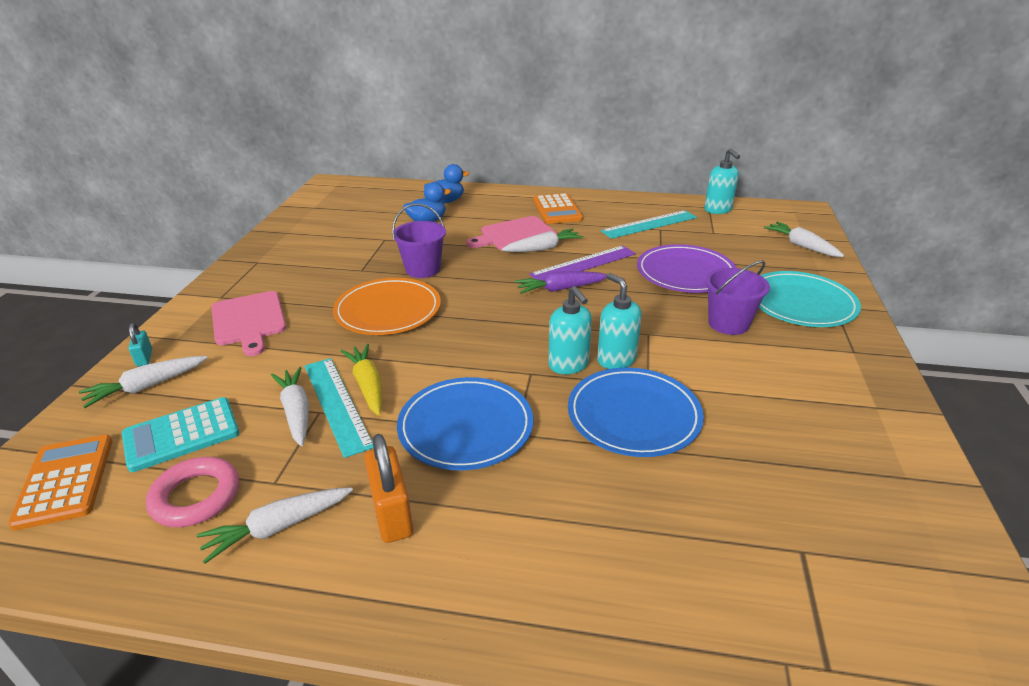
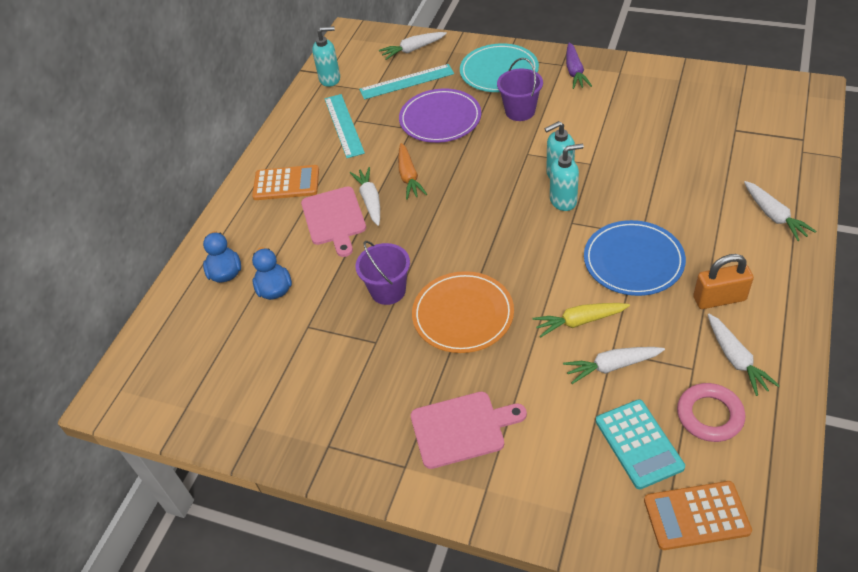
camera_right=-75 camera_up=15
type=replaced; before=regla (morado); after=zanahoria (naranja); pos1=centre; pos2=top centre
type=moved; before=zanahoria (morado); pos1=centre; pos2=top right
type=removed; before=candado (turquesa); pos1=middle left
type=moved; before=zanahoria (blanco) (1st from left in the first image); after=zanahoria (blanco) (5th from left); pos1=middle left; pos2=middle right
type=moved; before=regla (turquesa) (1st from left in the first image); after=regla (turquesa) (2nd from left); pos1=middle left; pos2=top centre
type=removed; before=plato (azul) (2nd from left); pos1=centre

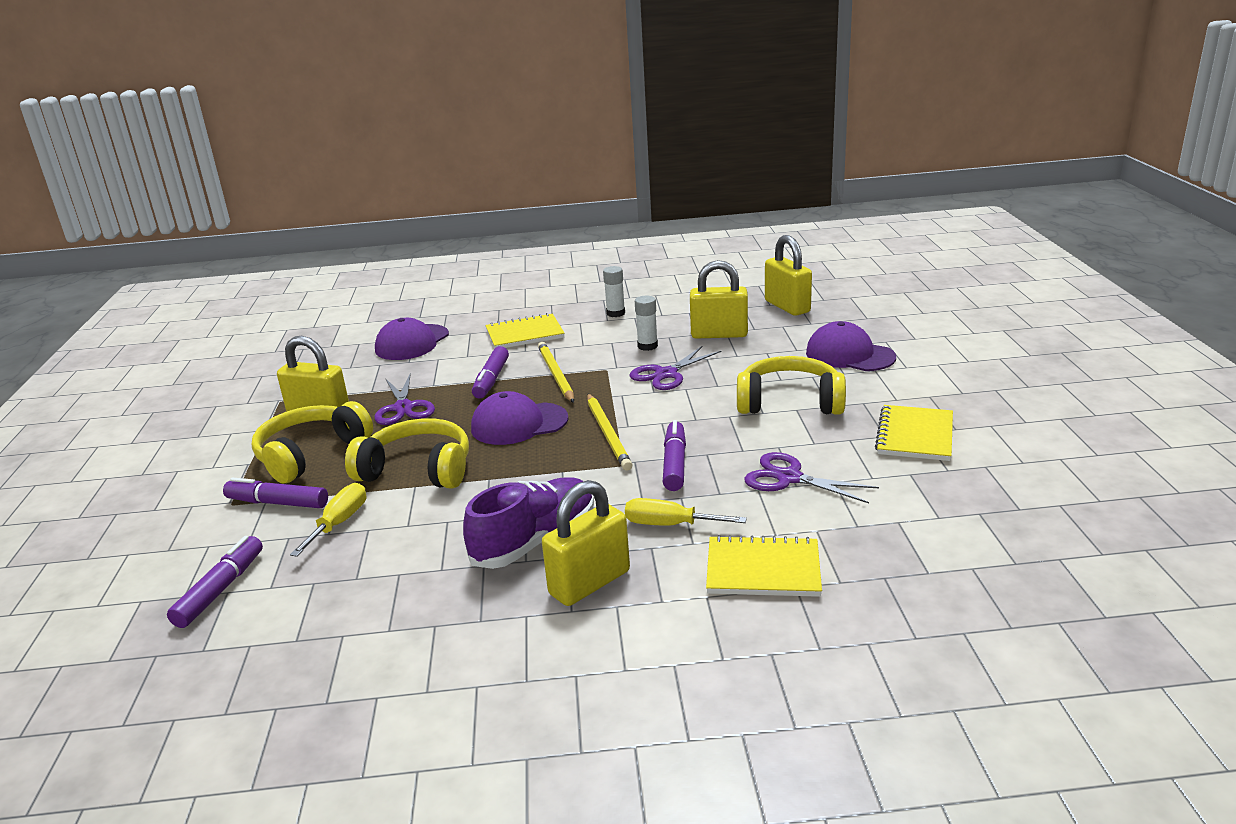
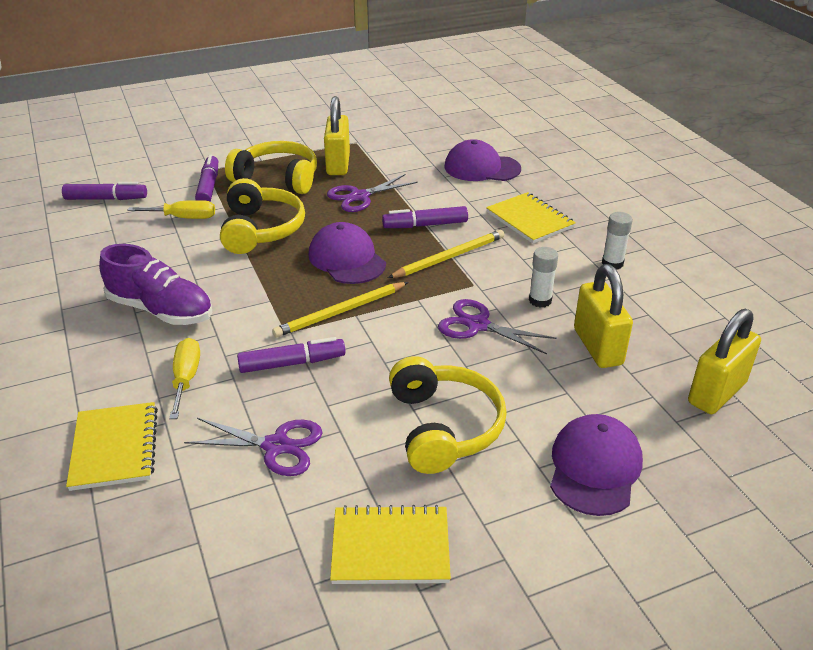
camera_right=70 camera_up=10
type=turned; before=tijeras (morado) (3rd from left in the first image); pos1=centre; pos2=bottom left; turn=90
type=removed; before=candado (amarillo) (2nd from left); pos1=centre

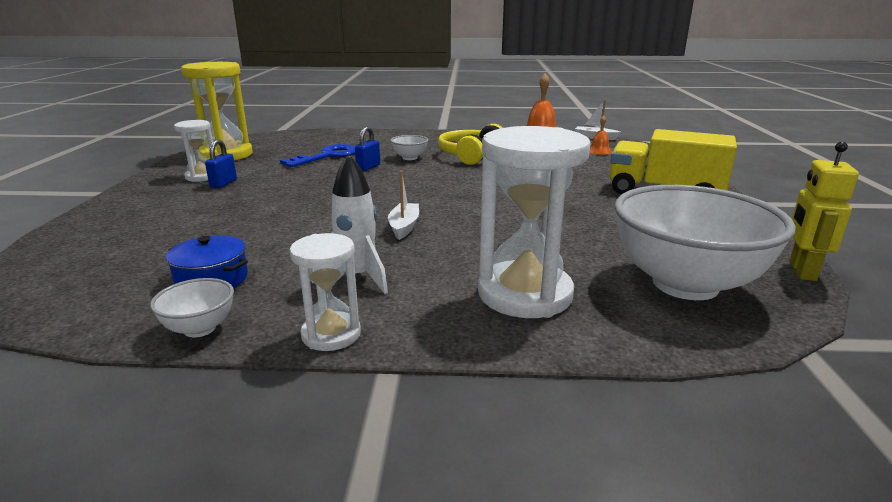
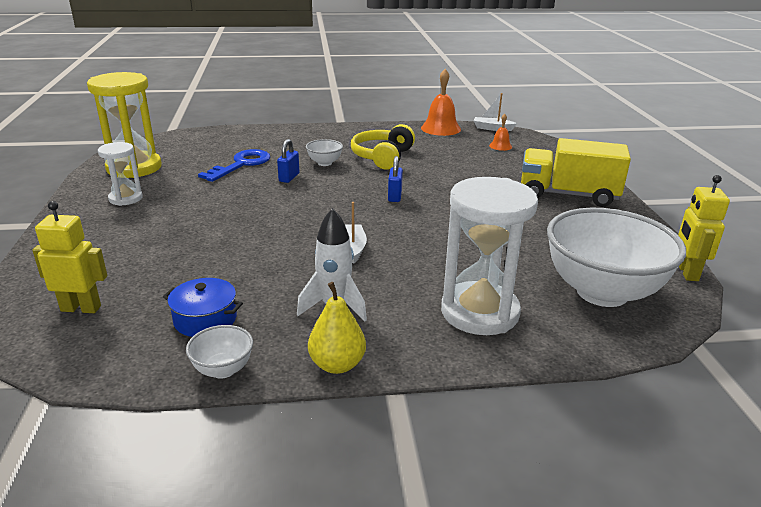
camera_right=-10 camera_up=5
type=moved; before=candado (azul) (1st from left in the first image); after=candado (azul) (2nd from left); pos1=top left; pos2=centre
type=replaced; before=reloj de arena (blanco) (2nd from left); after=pera (amarillo); pos1=centre; pos2=centre
type=added; after=robot (amarillo) (1st from left); pos2=middle left

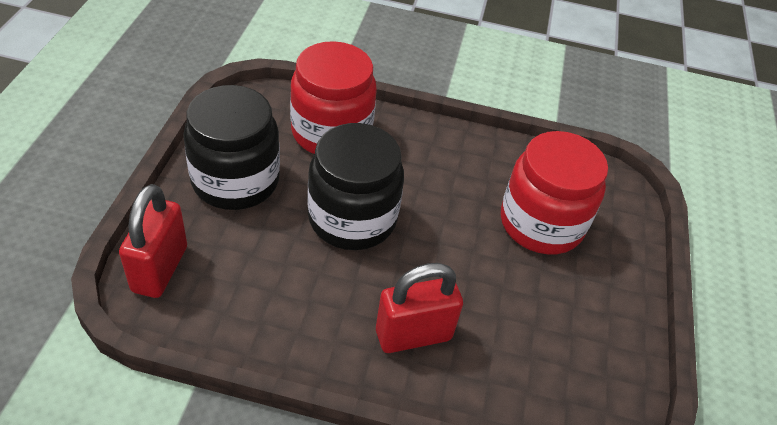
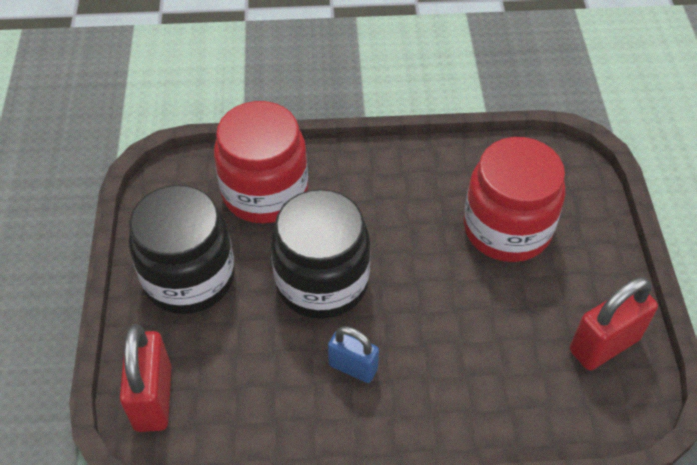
camera_right=-10 camera_up=5
type=moved; before=candado (rojo) (2nd from left); pos1=bottom centre; pos2=bottom right
type=added; after=candado (azul); pos2=bottom centre

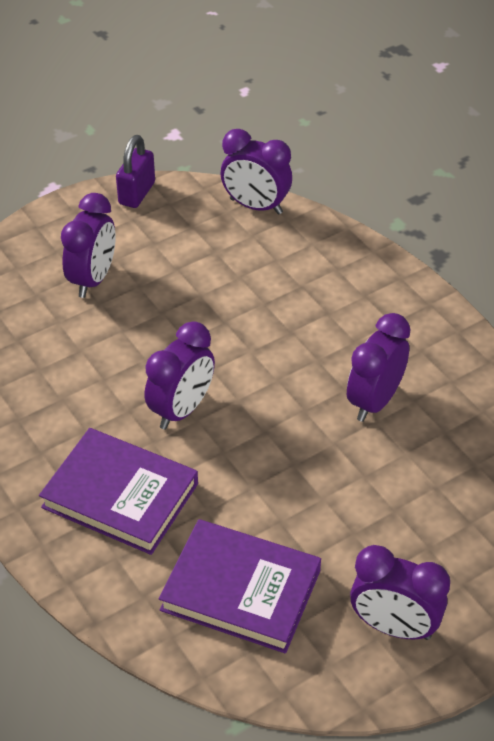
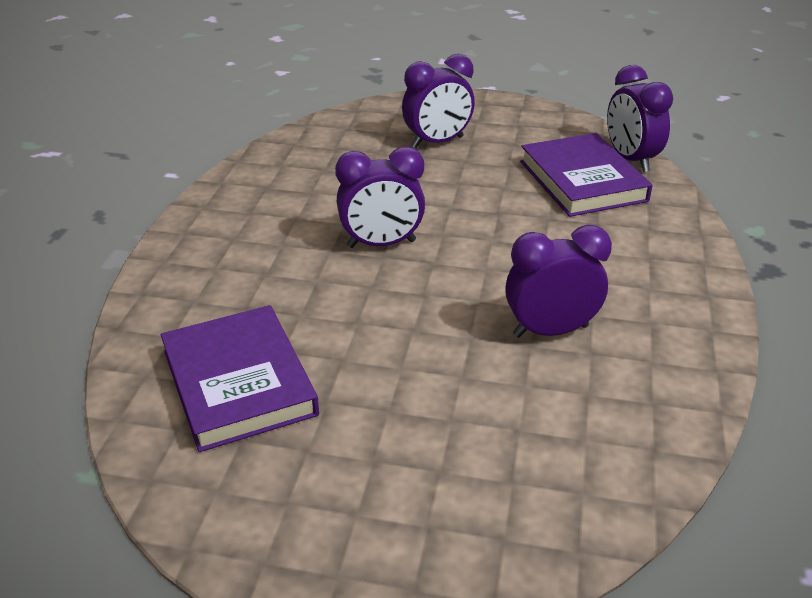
camera_right=45 camera_up=-10
type=removed; before=candado (morado); pos1=top left
type=moved; before=libro (morado) (1st from left in the first image); after=libro (morado) (2nd from left); pos1=middle left; pos2=top right
type=removed; before=despertador (morado) (5th from left); pos1=bottom right

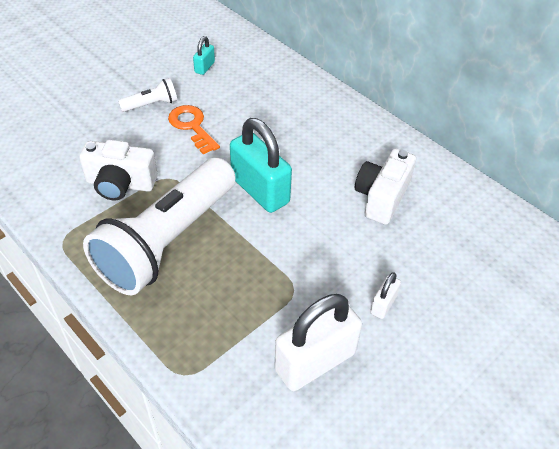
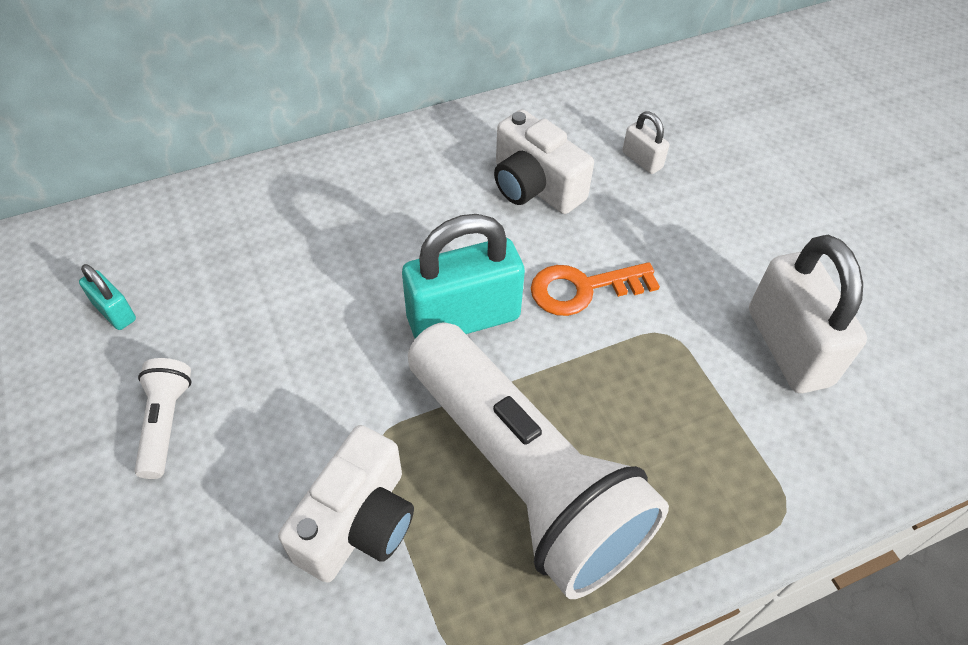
camera_right=-70 camera_up=5
type=moved; before=llave (naranja); pos1=top centre; pos2=centre
type=moved; before=candado (blanco) (2nd from left in the first image); after=candado (blanco) (1st from left); pos1=middle right; pos2=top centre

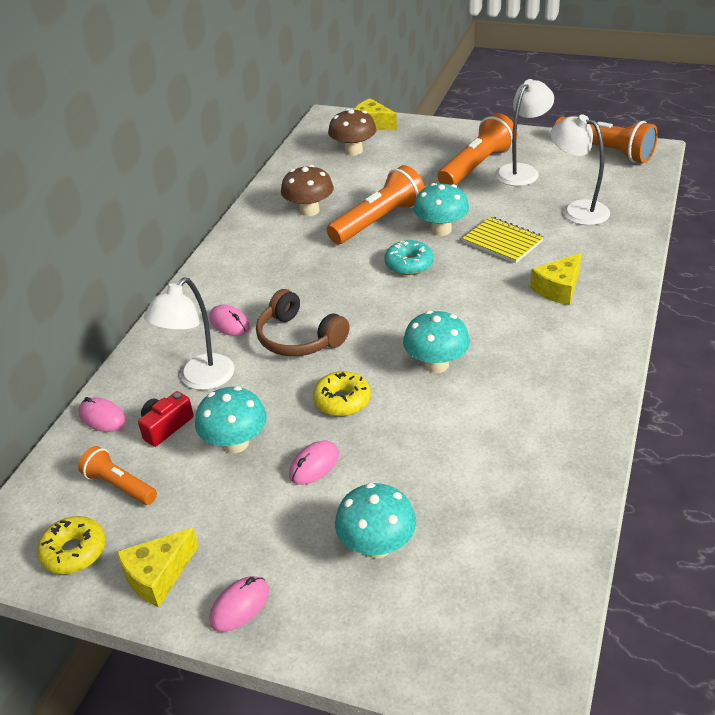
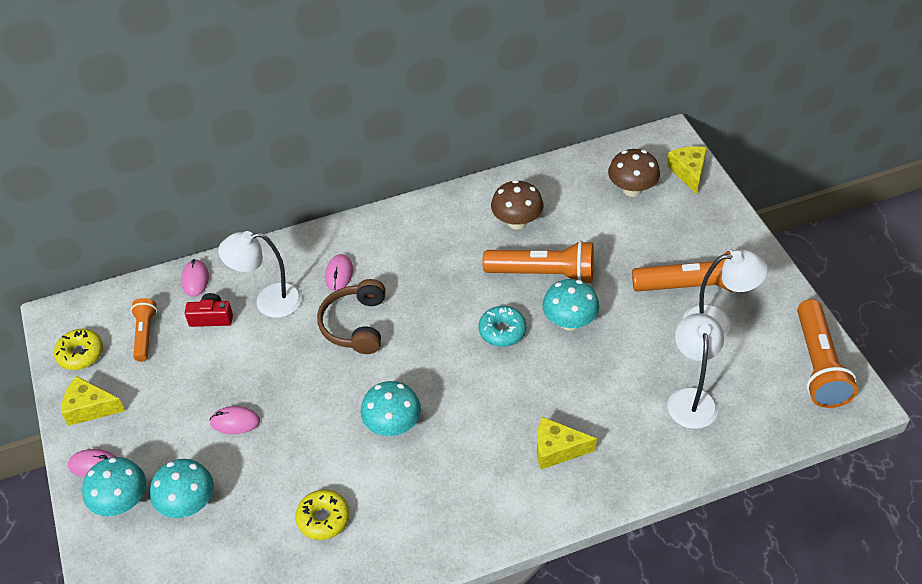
camera_right=50 camera_up=10
type=removed; before=cuaderno (amarillo); pos1=middle right
type=moved; before=rosquilla (amarillo) (2nd from left); pos1=centre; pos2=bottom centre
type=moved; before=seta (turquesa) (1st from left); pos1=middle left; pos2=bottom left

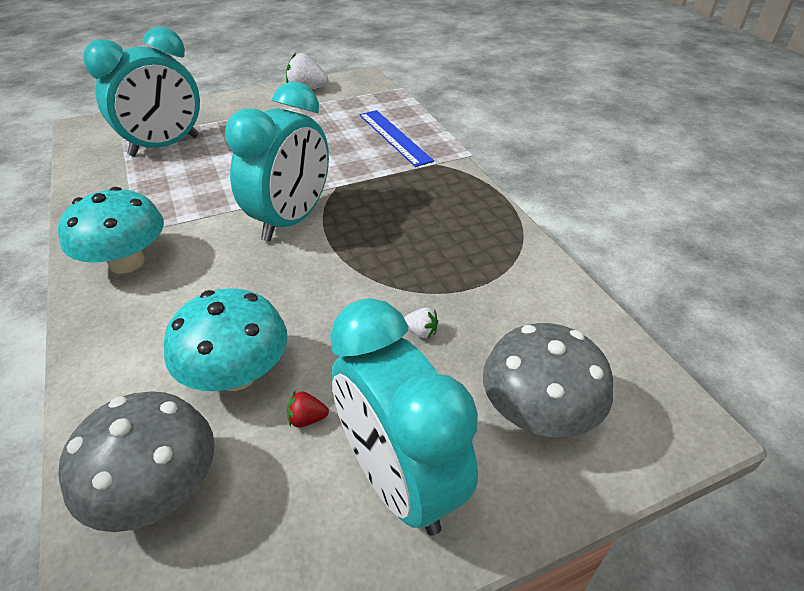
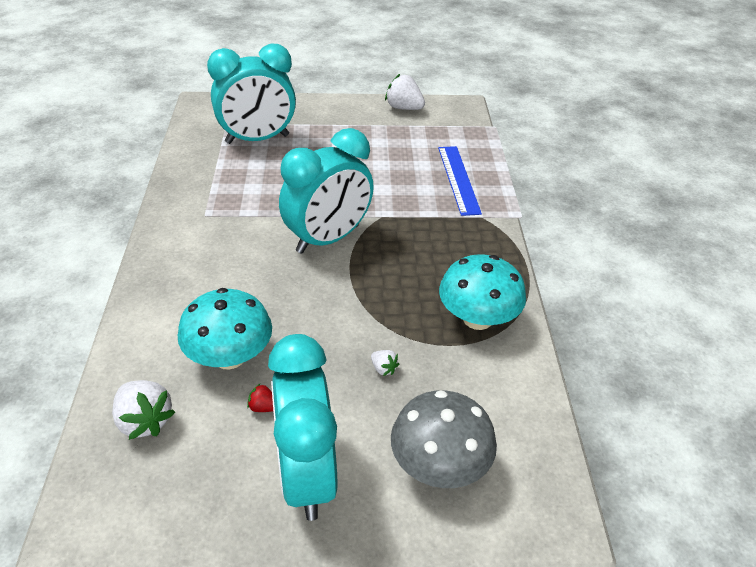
camera_right=20 camera_up=0
type=moved; before=seta (turquesa) (1st from left in the first image); after=seta (turquesa) (2nd from left); pos1=middle left; pos2=centre
type=replaced; before=seta (gris) (1st from left); after=fresa (blanco) (1st from left); pos1=bottom left; pos2=bottom left

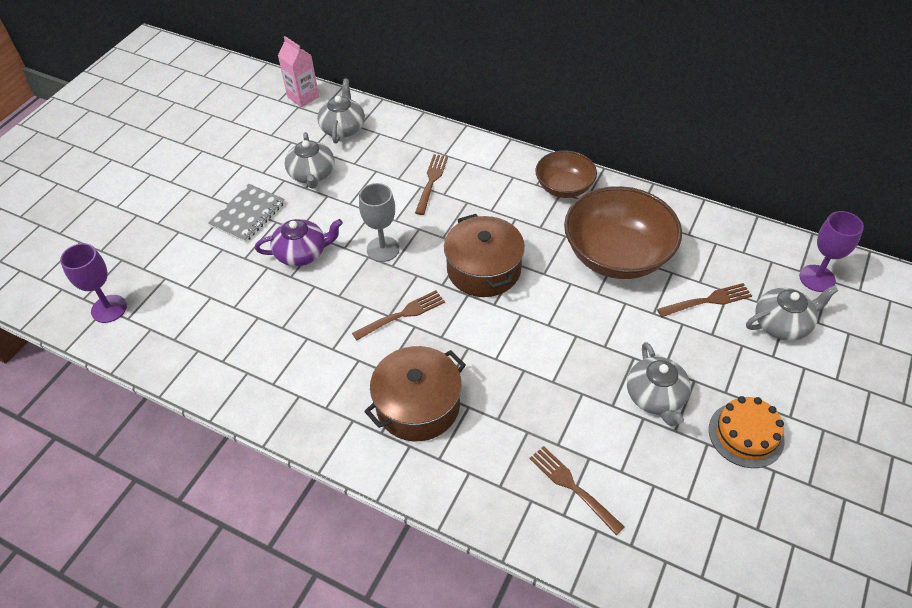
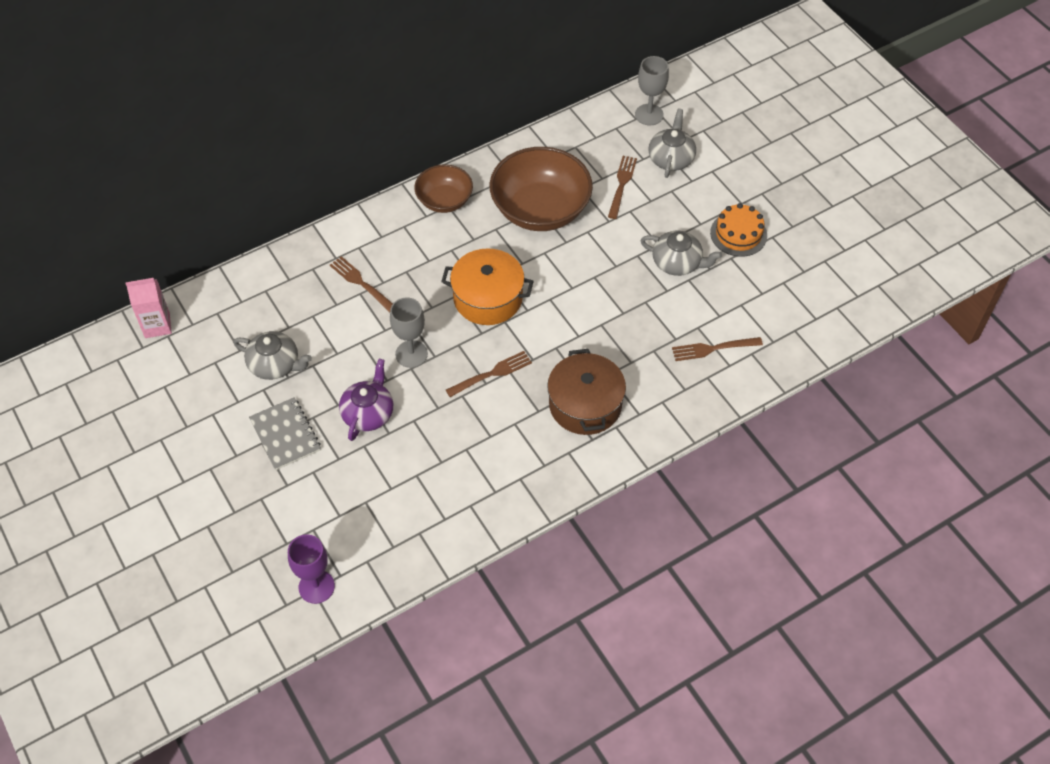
camera_right=-60 camera_up=5
type=removed; before=tetera (gris) (2nd from left); pos1=top centre
type=recoloured; before=copa (morado) (2nd from left); after=copa (gris) (2nd from left); pos1=middle right; pos2=top centre
type=recoloured; before=olla (marrón) (2nd from left); after=olla (naranja); pos1=centre; pos2=centre
type=turned; before=tenedor (marrón) (1st from left in the first image); pos1=centre; pos2=centre; turn=60

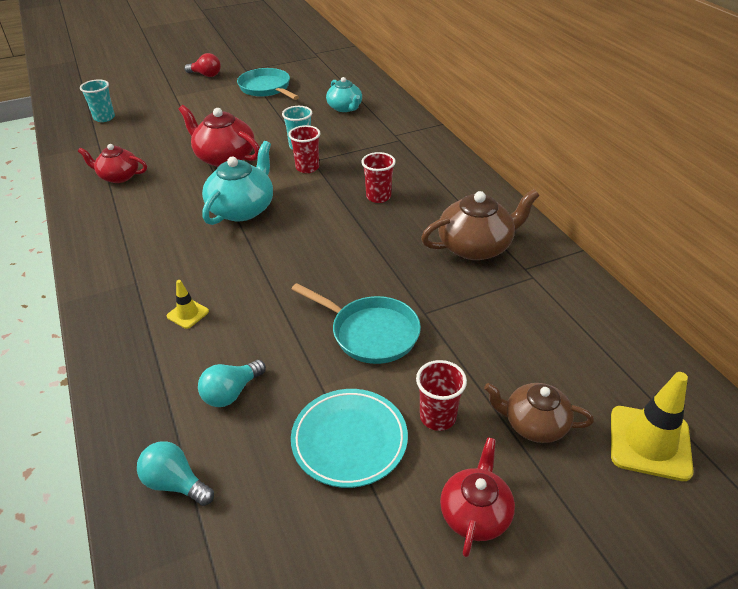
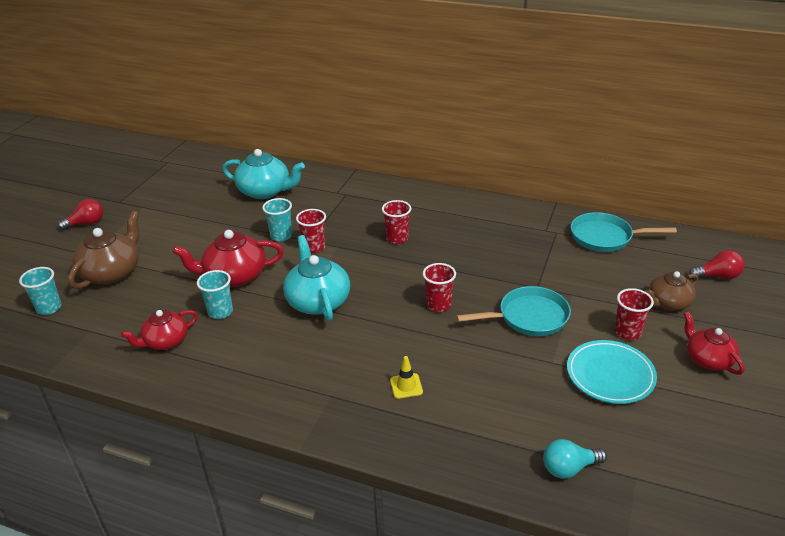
camera_right=-45 camera_up=-5
type=moved; before=sartén (turquesa) (1st from left in the first image); after=sartén (turquesa) (2nd from left); pos1=top centre; pos2=middle right
type=resized; before=tetera (turquesa) (2nd from left in the first image); pos1=top centre; pos2=top centre; scale=1.53
type=moved; before=tetera (marrón) (1st from left); pos1=centre; pos2=middle left
type=removed; before=bombilla (turquesa) (2nd from left); pos1=middle left
type=replaced; before=cono de tráfico (amarillo) (2nd from left); after=bombilla (rojo) (2nd from left); pos1=bottom right; pos2=middle right
type=added; after=vaso (rojo) (3rd from left); pos2=centre
type=added; after=vaso (turquesa) (2nd from left); pos2=middle left

